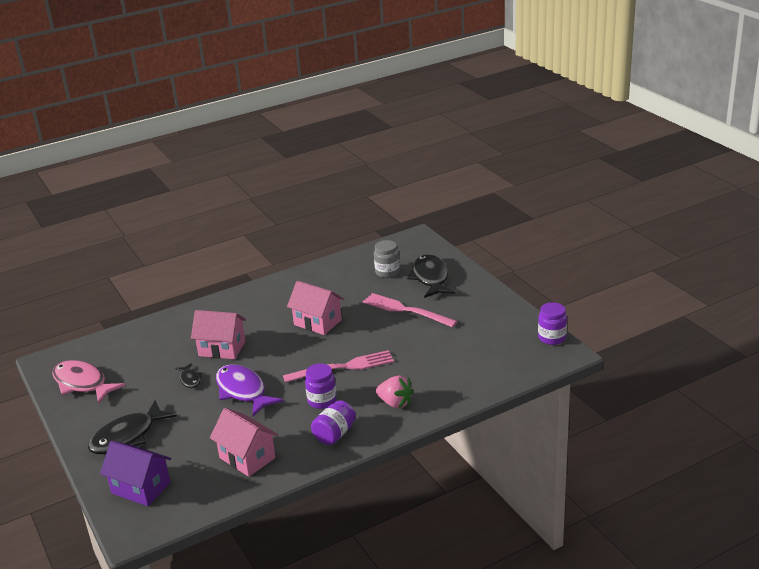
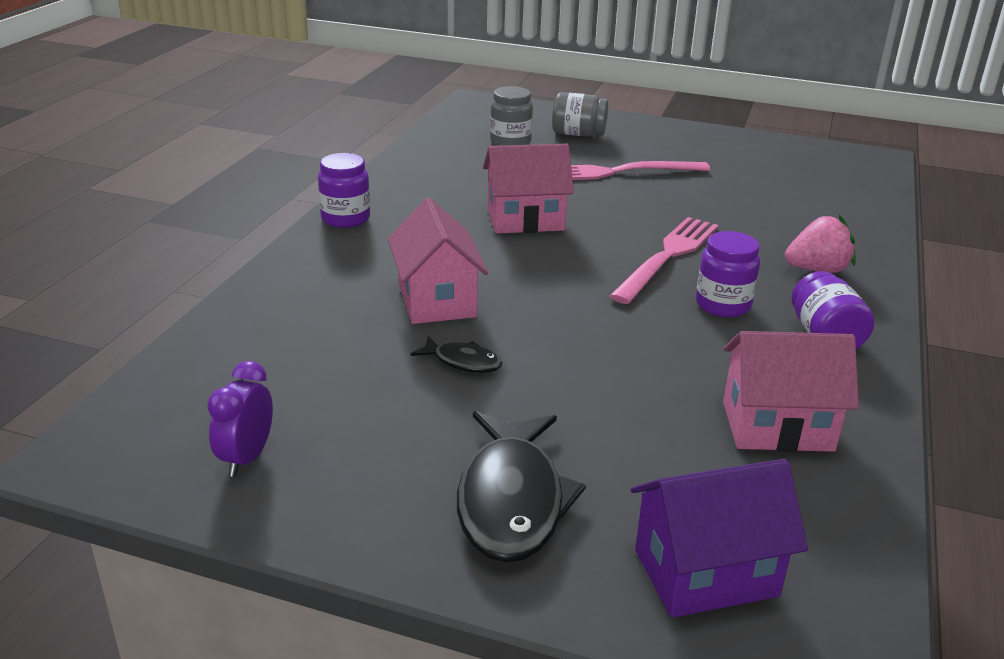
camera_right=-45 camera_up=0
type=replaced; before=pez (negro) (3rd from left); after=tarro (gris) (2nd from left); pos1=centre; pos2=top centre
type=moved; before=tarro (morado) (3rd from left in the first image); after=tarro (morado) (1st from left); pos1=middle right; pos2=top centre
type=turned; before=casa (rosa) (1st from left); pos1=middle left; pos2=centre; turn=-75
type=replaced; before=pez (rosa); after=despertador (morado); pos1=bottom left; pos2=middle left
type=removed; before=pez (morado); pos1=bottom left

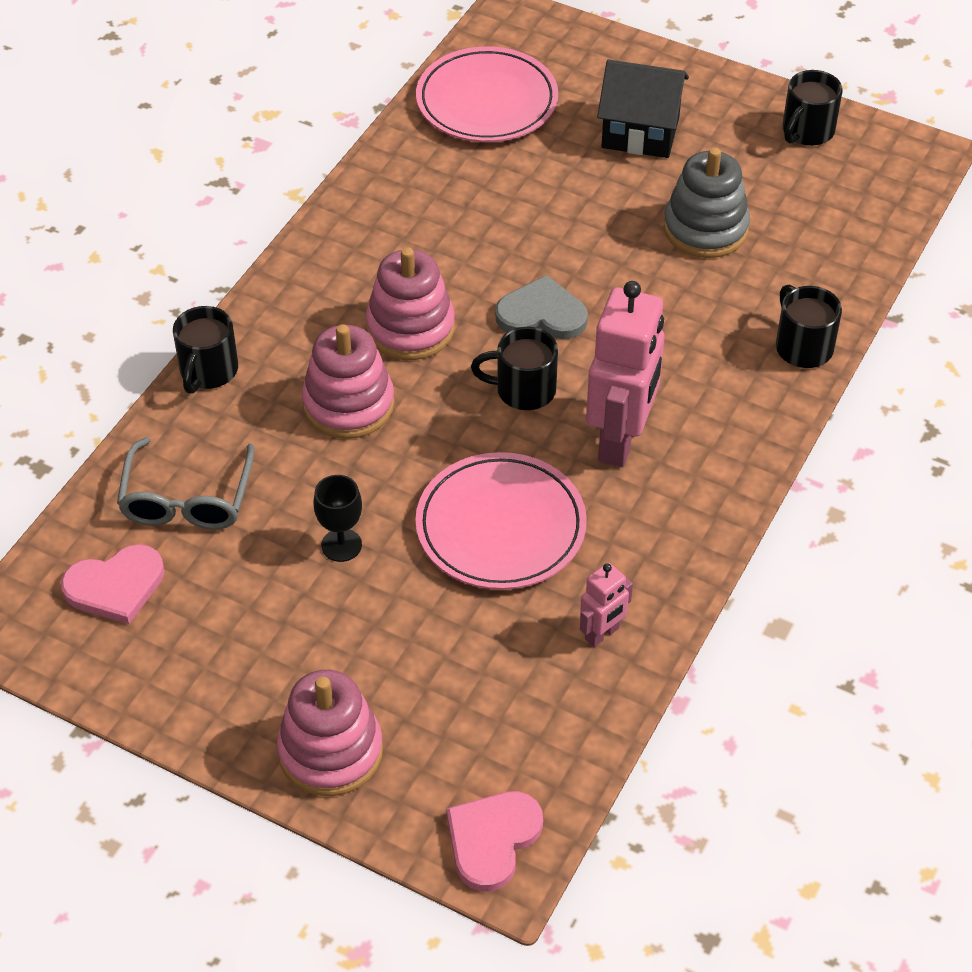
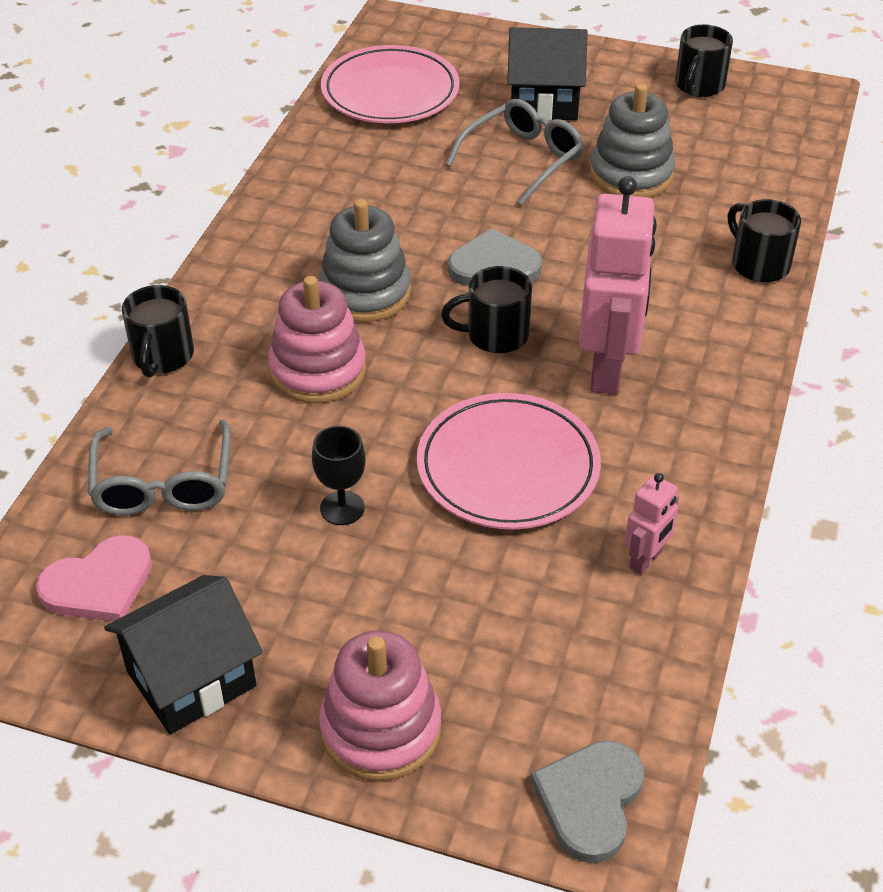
camera_right=-10 camera_up=-5
type=recoloured; before=juguete apilable (rosa) (3rd from left); after=juguete apilable (gris) (1st from left); pos1=top centre; pos2=top centre
type=recoloured; before=corazón (rosa) (2nd from left); after=corazón (gris) (2nd from left); pos1=bottom centre; pos2=bottom centre
type=added; after=gafas (gris) (2nd from left); pos2=top centre
type=added; after=casa (negro) (1st from left); pos2=bottom left

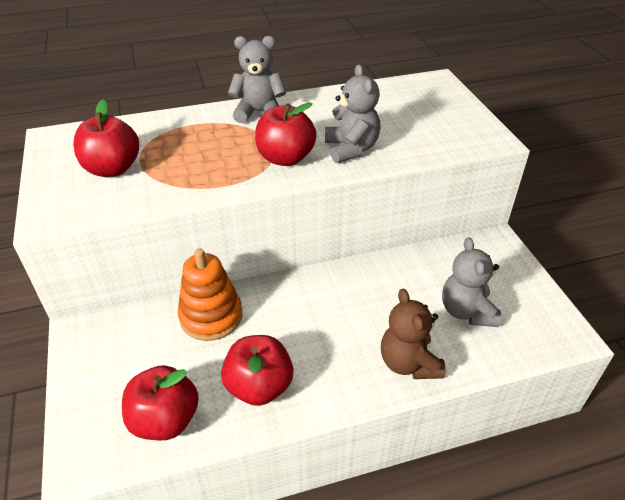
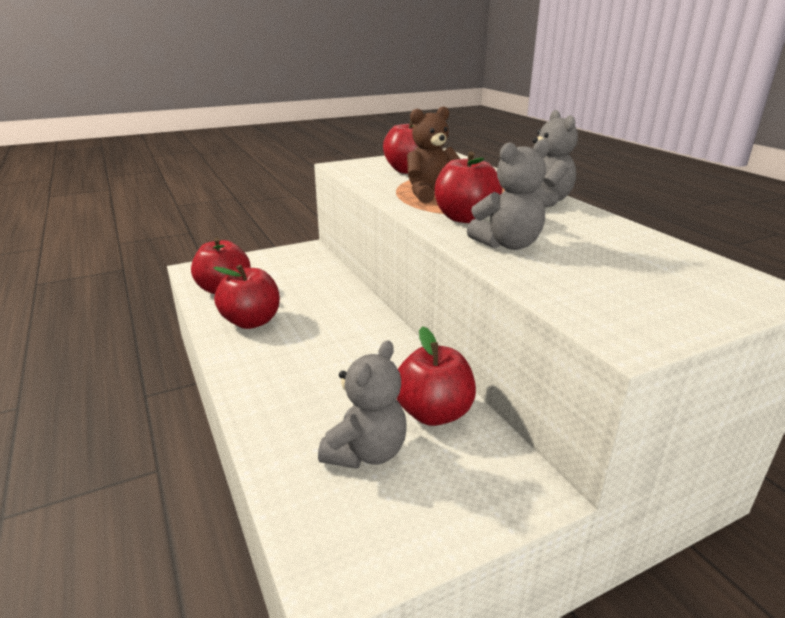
camera_right=80 camera_up=-15
type=turned; before=osito (gris) (3rd from left in the first image); pos1=middle right; pos2=centre; turn=135
type=removed; before=juguete apilable (naranja); pos1=centre
type=moved; before=osito (marrón); pos1=centre; pos2=top centre
type=added; after=manzana (rojo) (4th from left); pos2=centre

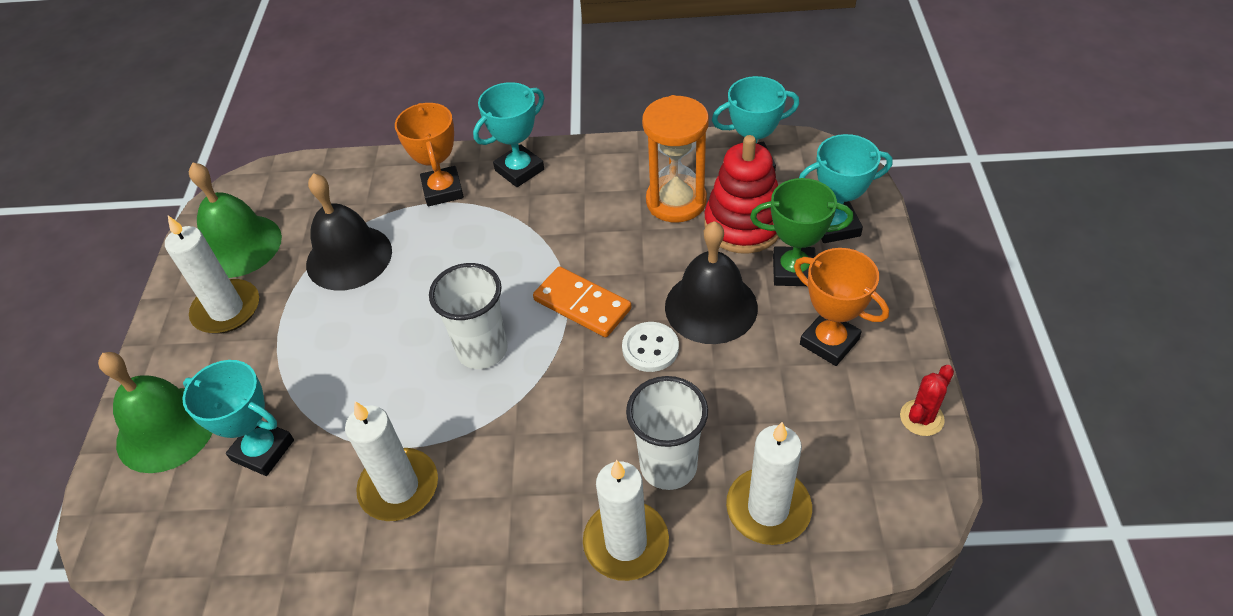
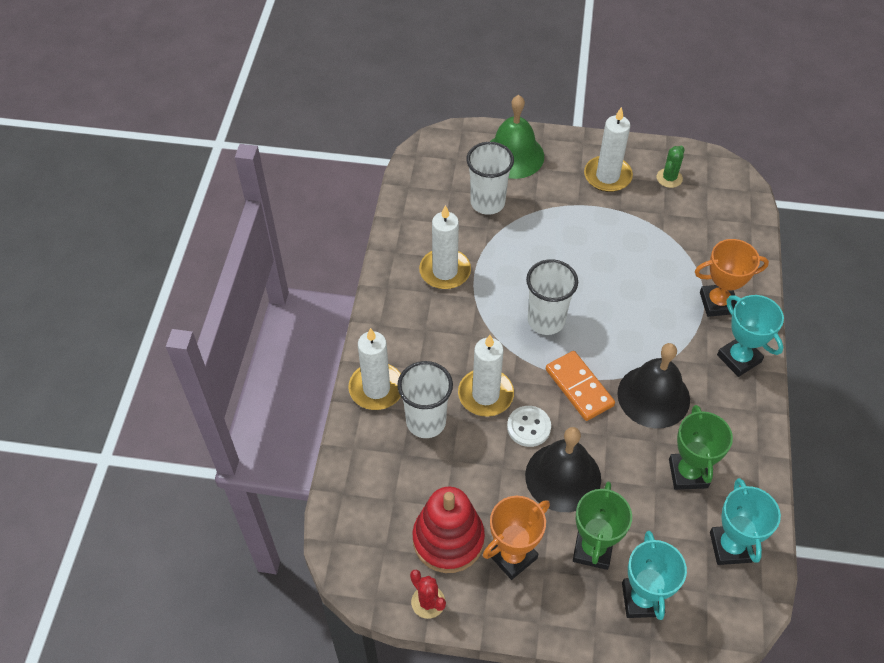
camera_right=95 camera_up=5
type=replaced; before=reloj de arena (naranja); after=trofeo (verde) (2nd from left); pos1=top centre; pos2=bottom right
type=moved; before=juguete apilable (rojo); pos1=top centre; pos2=bottom centre
type=replaced; before=campana (verde) (2nd from left); after=cactus (verde); pos1=middle left; pos2=top right
type=moved; before=campana (negro) (1st from left in the first image); after=campana (negro) (2nd from left); pos1=middle left; pos2=middle right
type=turned; before=ficha de dominó (naranja); pos1=centre; pos2=centre; turn=-75
type=replaced; before=trofeo (turquesa) (1st from left); after=vaso (blanco) (2nd from left); pos1=bottom left; pos2=top centre
type=moved; before=vela (blanco) (4th from left in the first image); after=vela (blanco) (3rd from left); pos1=bottom centre; pos2=centre

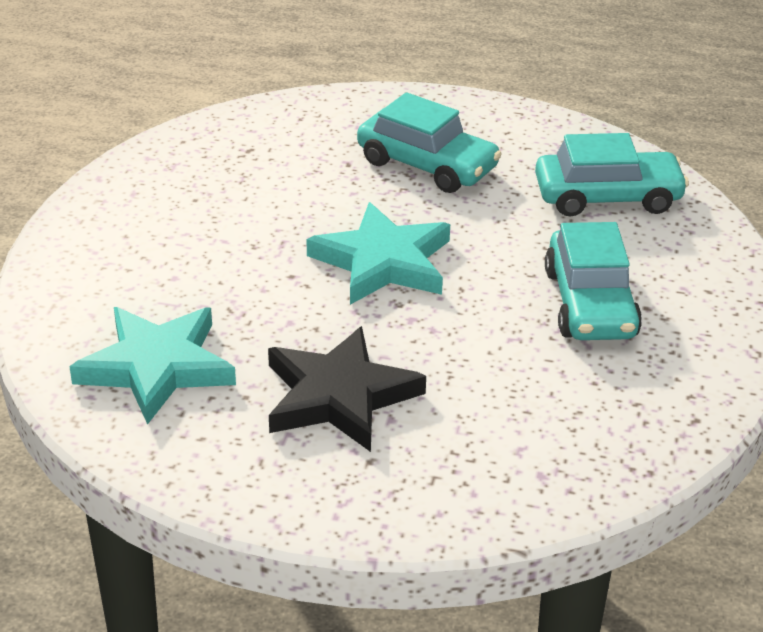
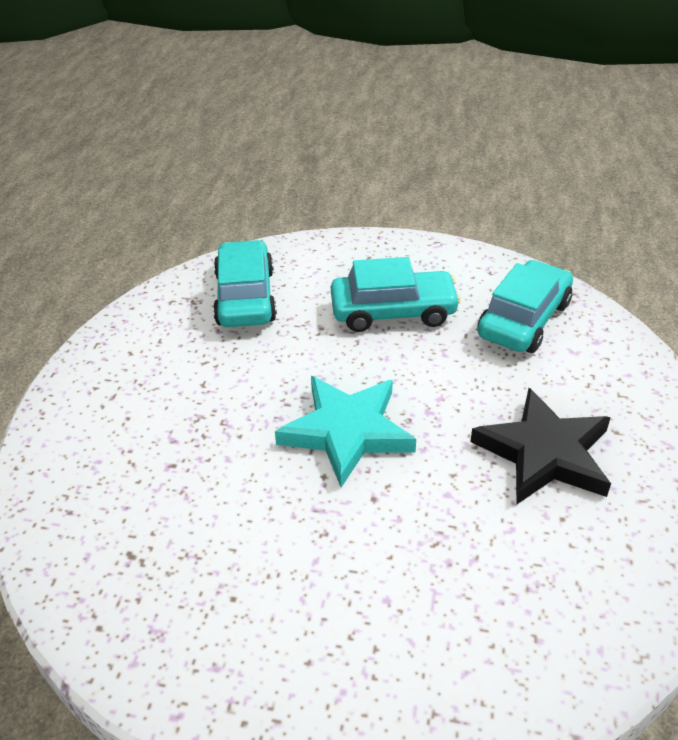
camera_right=-90 camera_up=5
type=moved; before=coche (turquesa) (1st from left in the first image); after=coche (turquesa) (3rd from left); pos1=top centre; pos2=middle right
type=removed; before=estrella (turquesa) (1st from left); pos1=middle left

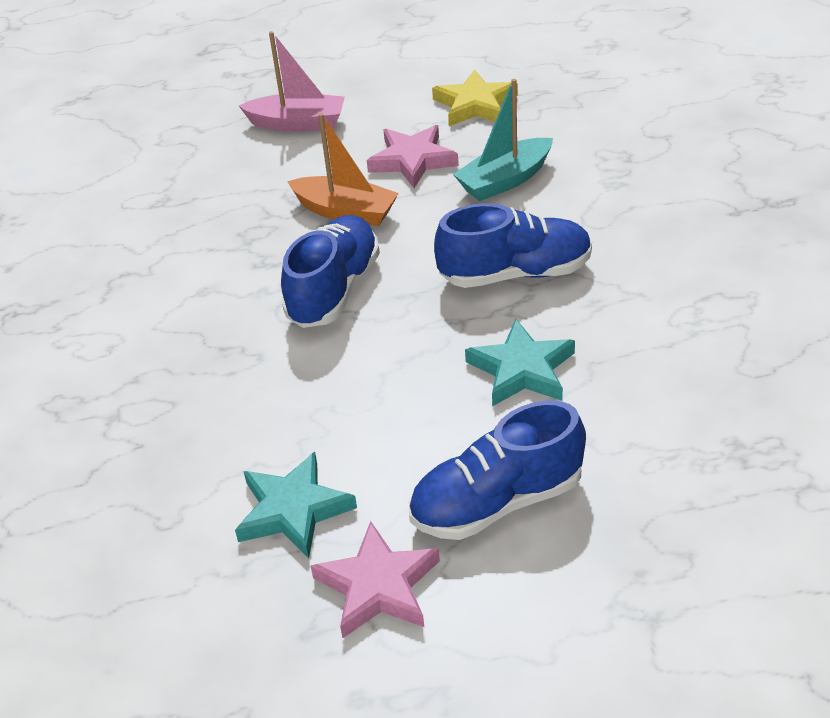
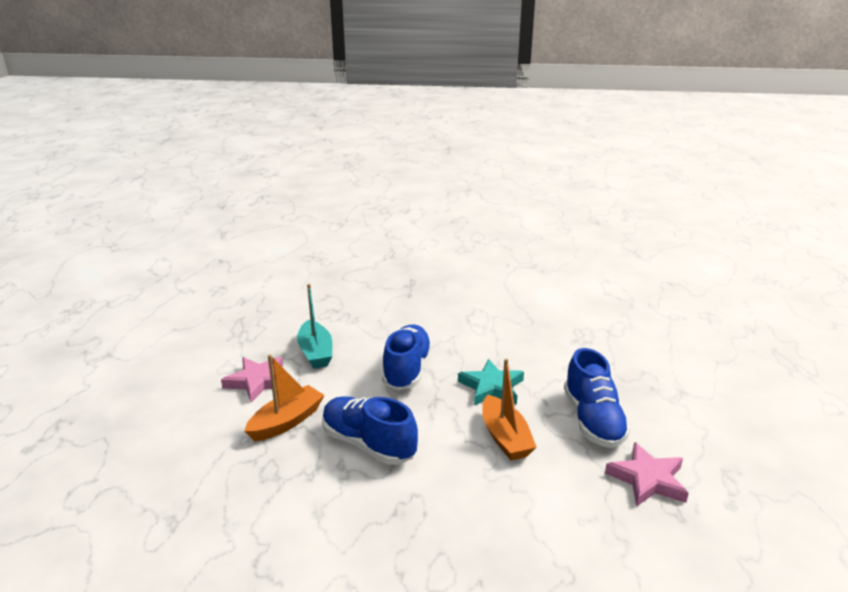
camera_right=-75 camera_up=-15
type=removed; before=barco (rosa); pos1=top centre
type=removed; before=estrella (amarillo); pos1=top centre
type=removed; before=estrella (turquesa) (1st from left); pos1=bottom centre
type=added; after=barco (naranja) (2nd from left); pos2=bottom centre

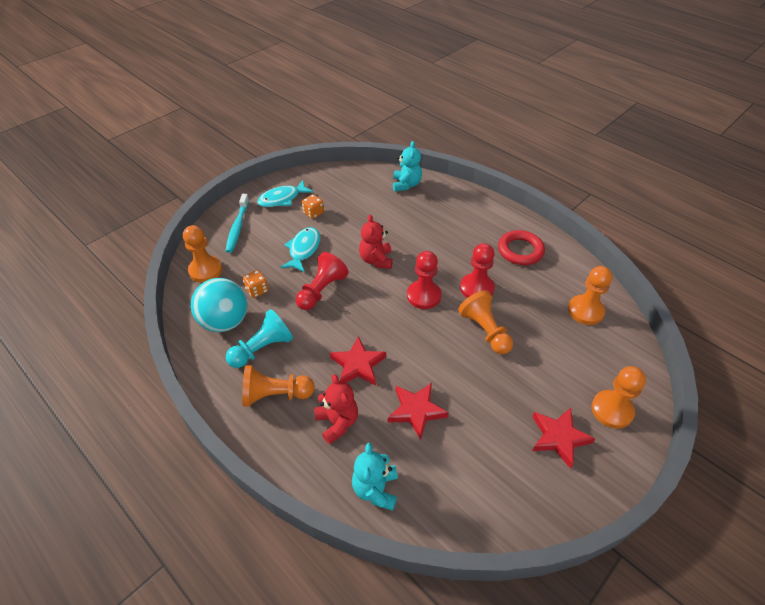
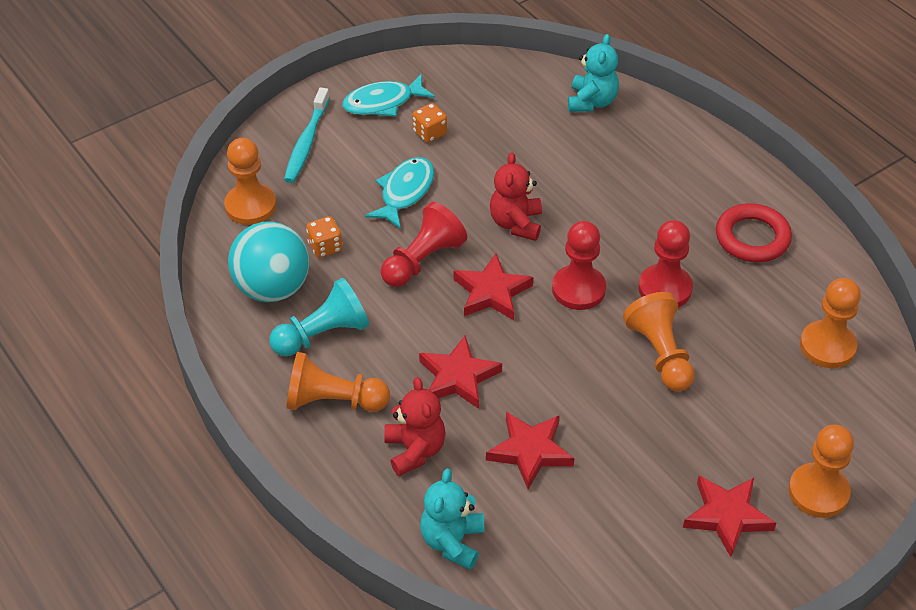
camera_right=10 camera_up=0
type=added; after=estrella (rojo) (2nd from left); pos2=centre

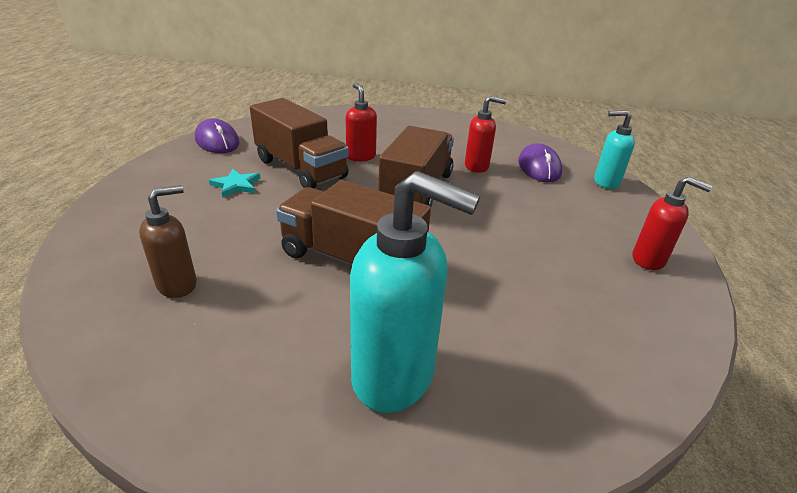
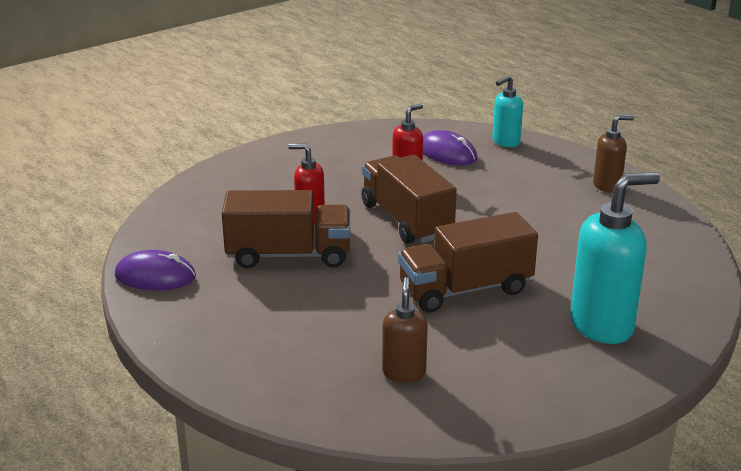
camera_right=-45 camera_up=-5
type=removed; before=estrella (turquesa); pos1=middle left
type=recoloured; before=dispensador de jabón (rojo) (3rd from left); after=dispensador de jabón (marrón) (2nd from left); pos1=middle right; pos2=top right

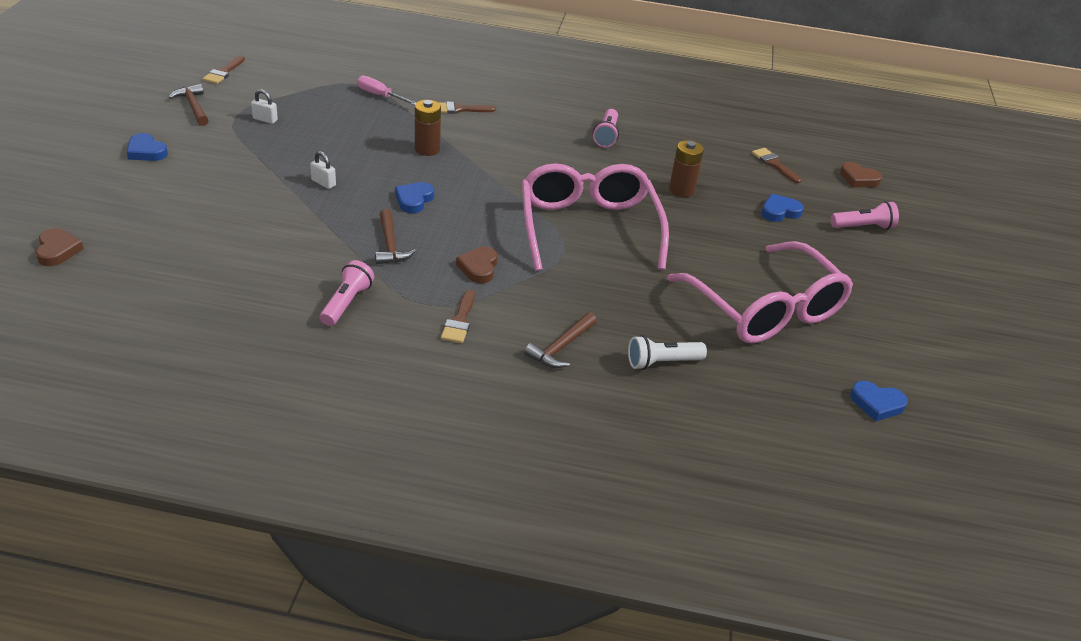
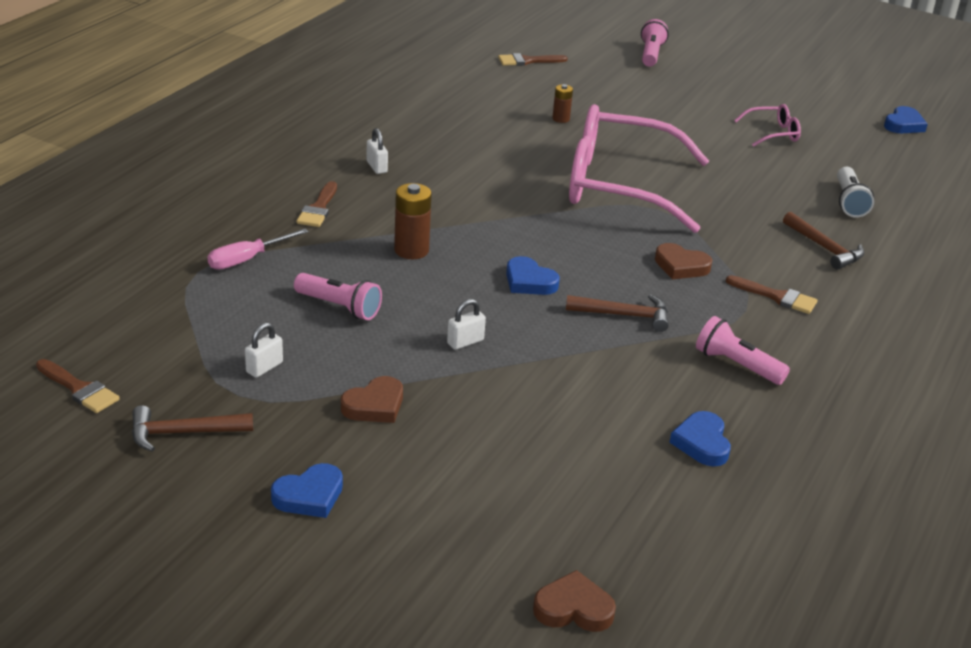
camera_right=-70 camera_up=-5
type=moved; before=lámpara de mano (rosa) (2nd from left in the first image); after=lámpara de mano (rosa) (1st from left); pos1=top centre; pos2=centre
type=resized; before=pila (marrón) (2nd from left); pos1=top centre; pos2=top centre; scale=0.6
type=moved; before=corazón (marrón) (3rd from left in the first image); after=corazón (marrón) (1st from left); pos1=top right; pos2=centre
type=moved; before=corazón (azul) (3rd from left); pos1=top right; pos2=bottom right
type=resized; before=gafas (rosa) (2nd from left); pos1=middle right; pos2=top right; scale=0.41
type=added; after=candado (blanco) (2nd from left); pos2=top centre

